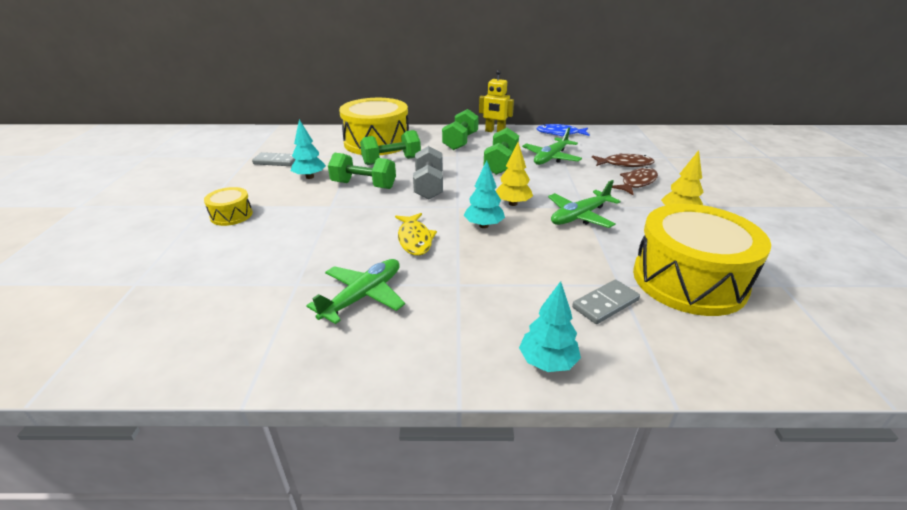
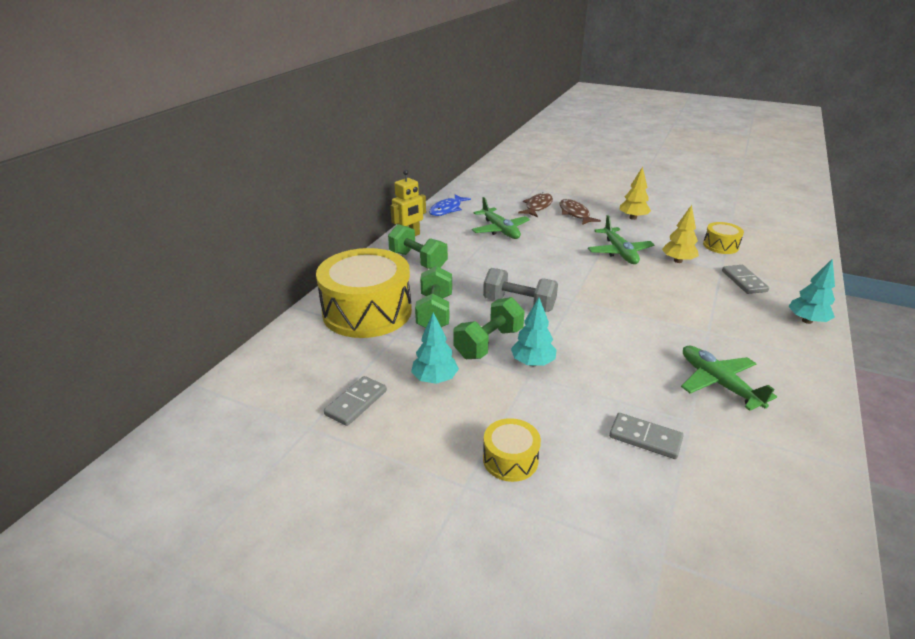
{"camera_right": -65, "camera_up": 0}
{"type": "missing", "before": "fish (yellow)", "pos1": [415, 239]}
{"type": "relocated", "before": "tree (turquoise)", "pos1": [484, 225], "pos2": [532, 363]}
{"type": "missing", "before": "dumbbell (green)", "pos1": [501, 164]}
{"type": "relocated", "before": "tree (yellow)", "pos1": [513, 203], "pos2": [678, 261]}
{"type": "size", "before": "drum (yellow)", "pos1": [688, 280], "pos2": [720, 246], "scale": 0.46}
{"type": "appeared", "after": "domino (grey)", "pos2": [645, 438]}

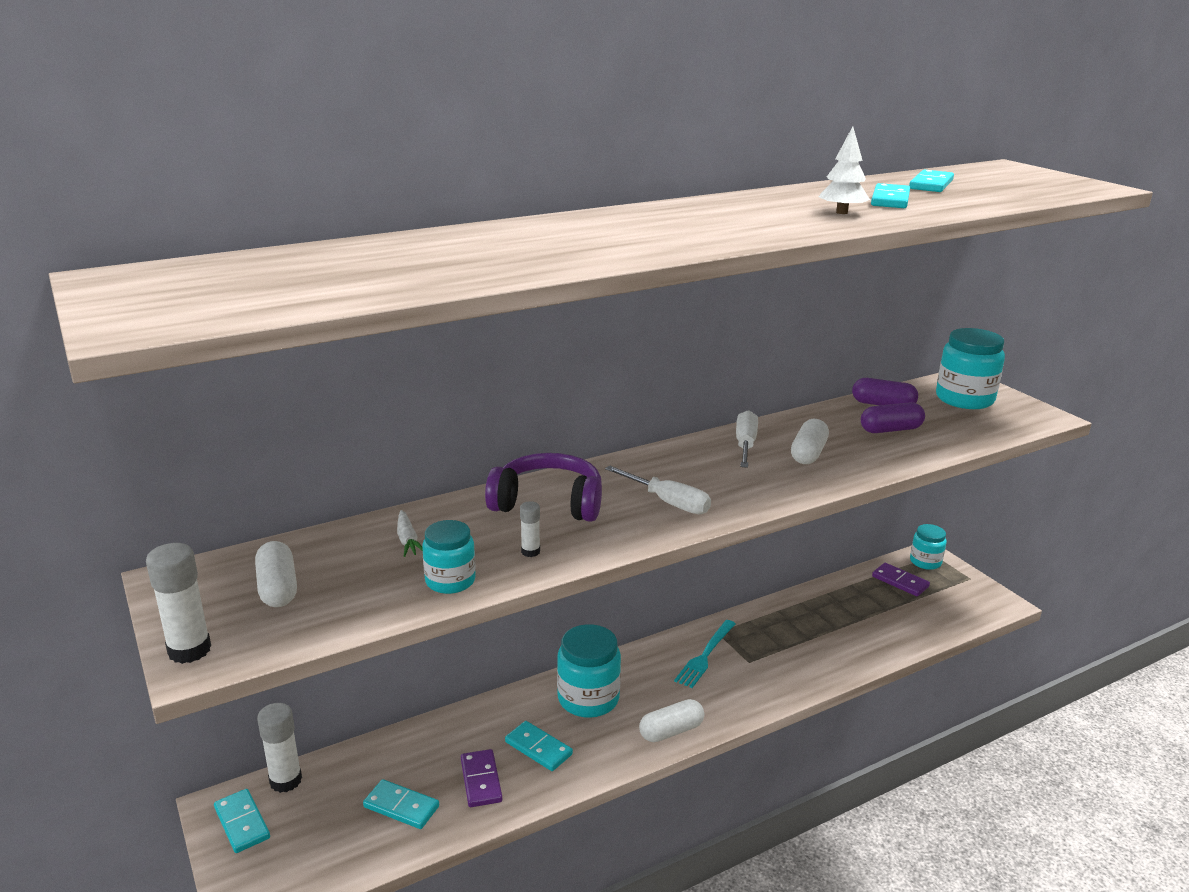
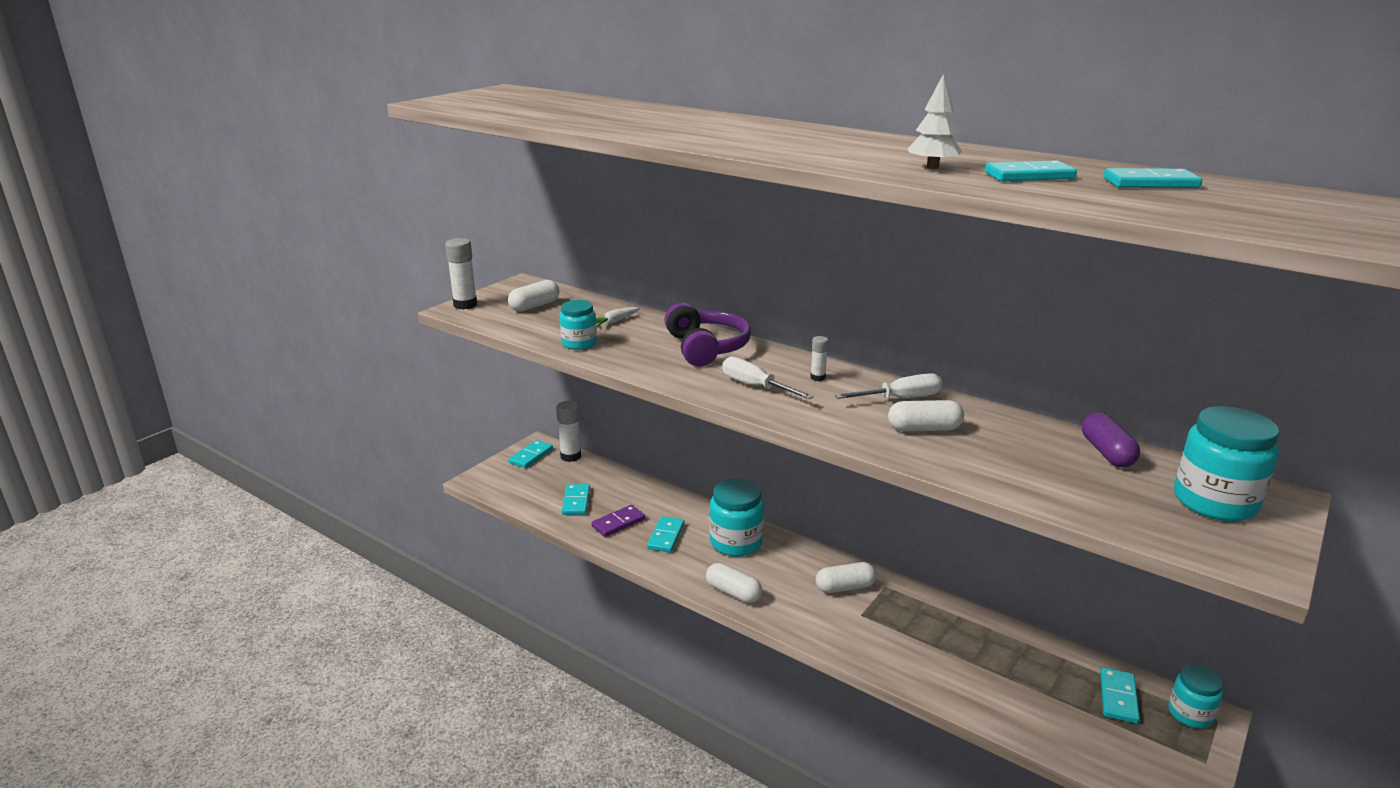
{"camera_right": 65, "camera_up": 0}
{"type": "relocated", "before": "glue stick (white)", "pos1": [530, 552], "pos2": [817, 377]}
{"type": "spun", "before": "screwdriver (white)", "pos1": [668, 502], "pos2": [755, 386], "turn": 120}
{"type": "exchanged", "before": "fork (turquoise)", "after": "capsule (white)", "pos1": [705, 655], "pos2": [845, 587]}
{"type": "missing", "before": "capsule (purple)", "pos1": [890, 430]}
{"type": "colour", "before": "domino (purple)", "after": "domino (turquoise)", "pos1": [900, 582], "pos2": [1118, 697]}

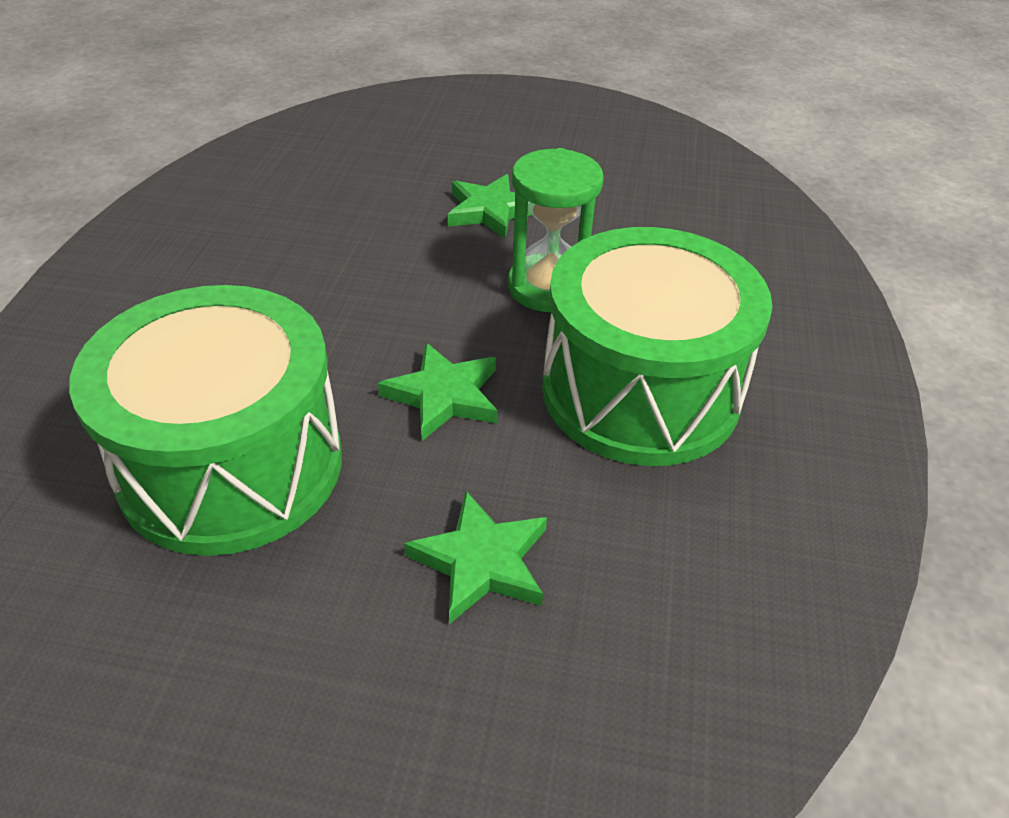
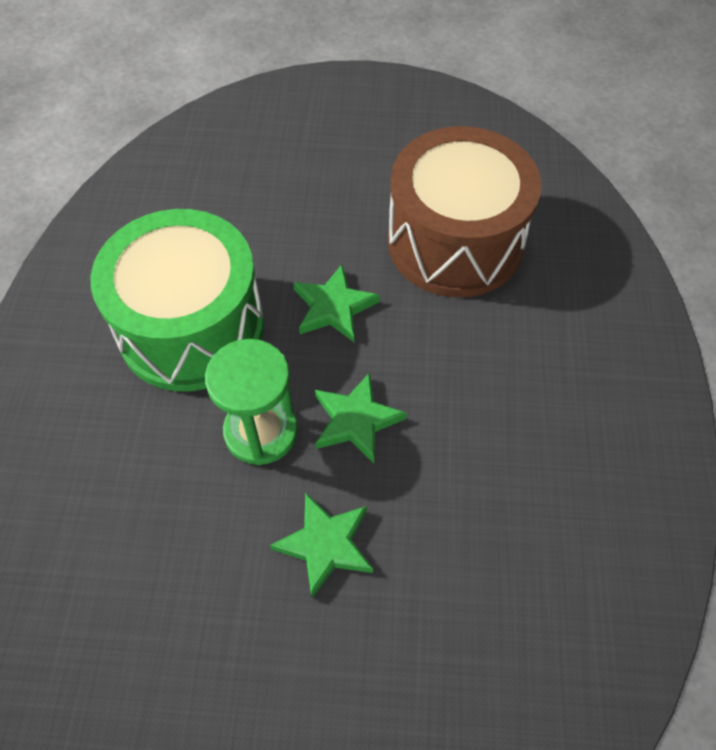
{"camera_right": 175, "camera_up": 15}
{"type": "colour", "before": "drum (green)", "after": "drum (brown)", "pos1": [232, 465], "pos2": [455, 242]}
{"type": "relocated", "before": "star (green)", "pos1": [481, 561], "pos2": [356, 420]}

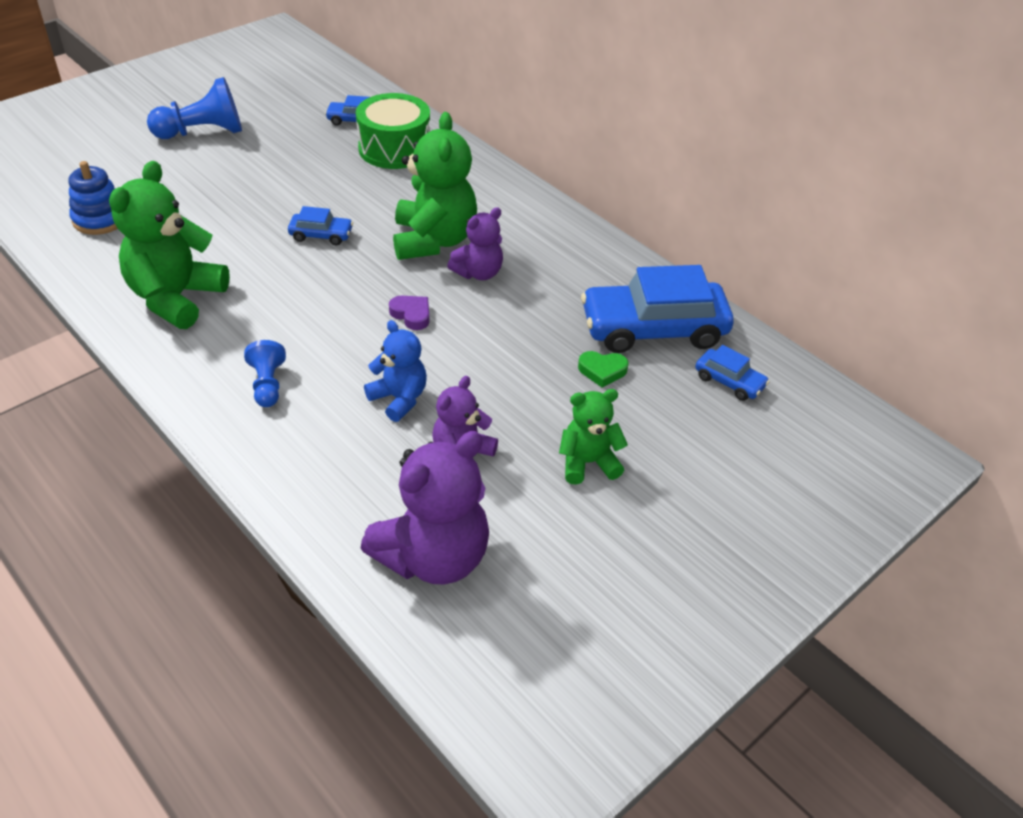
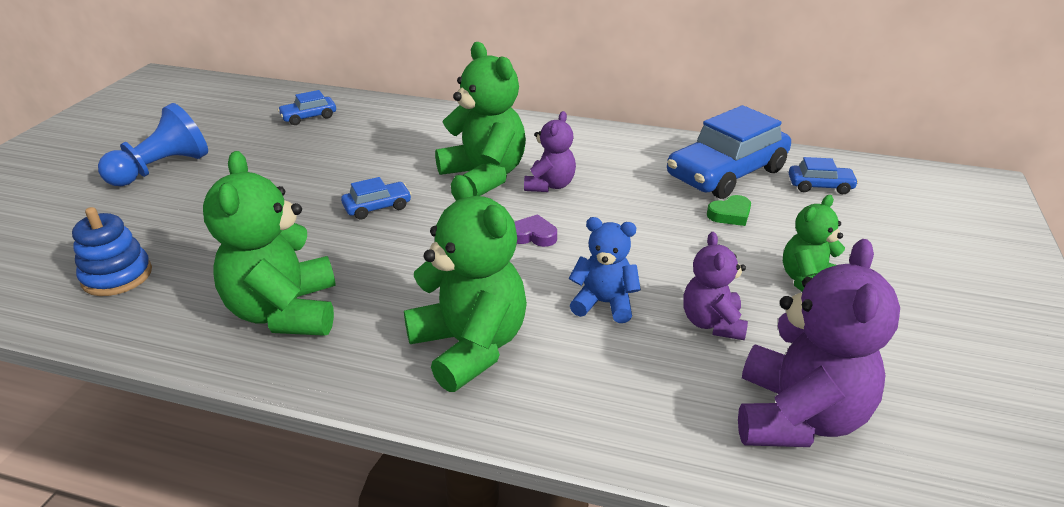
{"camera_right": -30, "camera_up": -10}
{"type": "exchanged", "before": "pawn (blue)", "after": "teddy bear (green)", "pos1": [267, 385], "pos2": [470, 346]}
{"type": "missing", "before": "drum (green)", "pos1": [394, 149]}

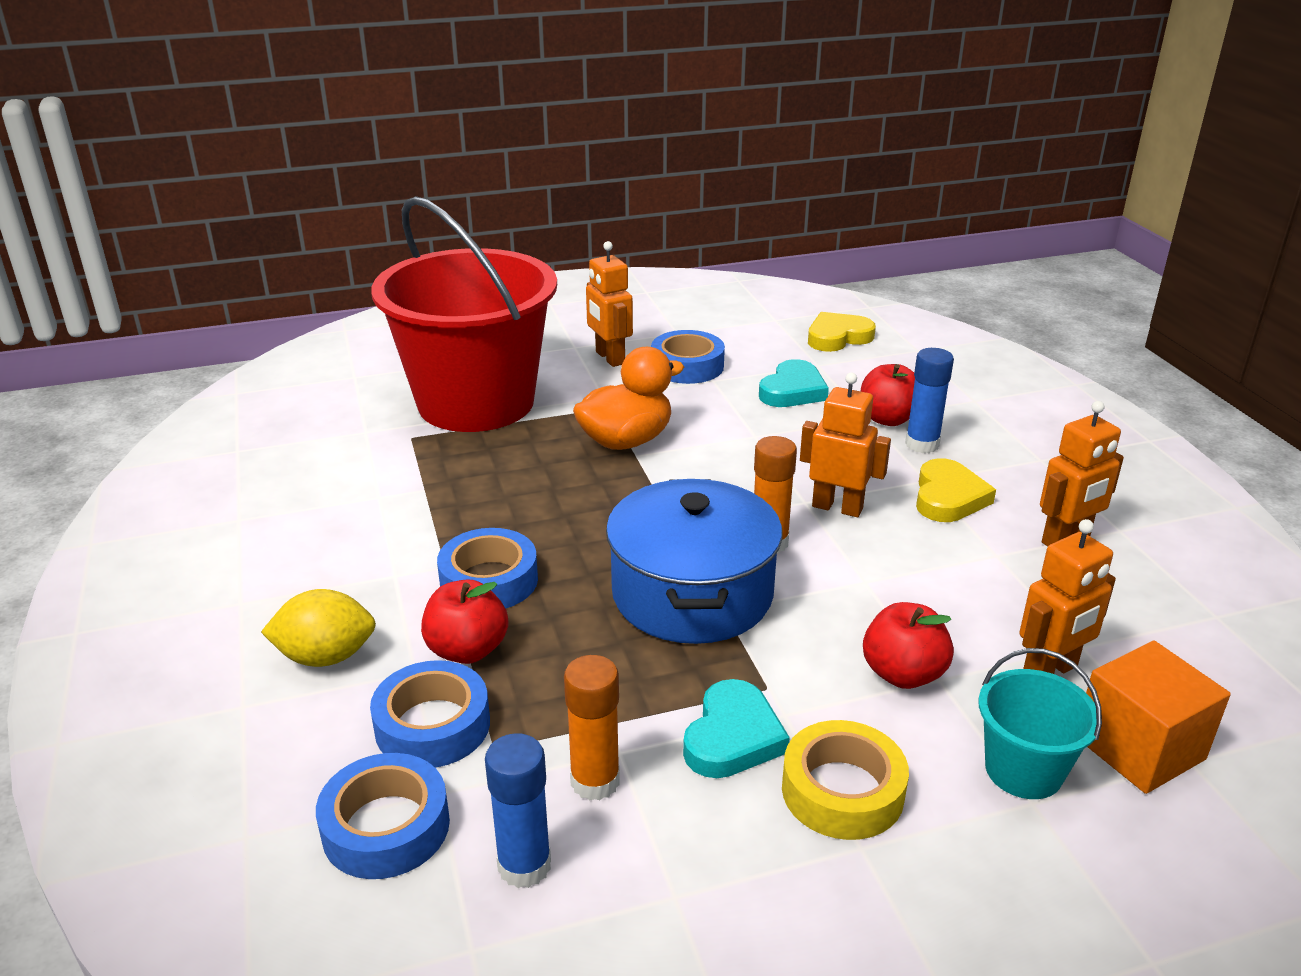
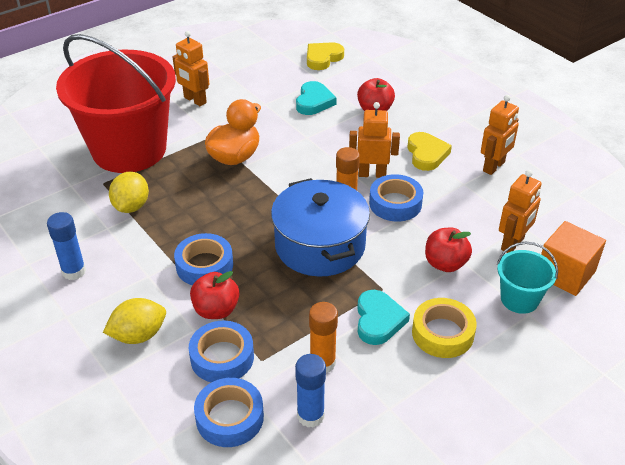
{"camera_right": -20, "camera_up": 10}
{"type": "relocated", "before": "tape (blue)", "pos1": [687, 366], "pos2": [395, 203]}
{"type": "relocated", "before": "glue stick (blue)", "pos1": [922, 444], "pos2": [74, 271]}
{"type": "appeared", "after": "lemon (yellow)", "pos2": [131, 206]}

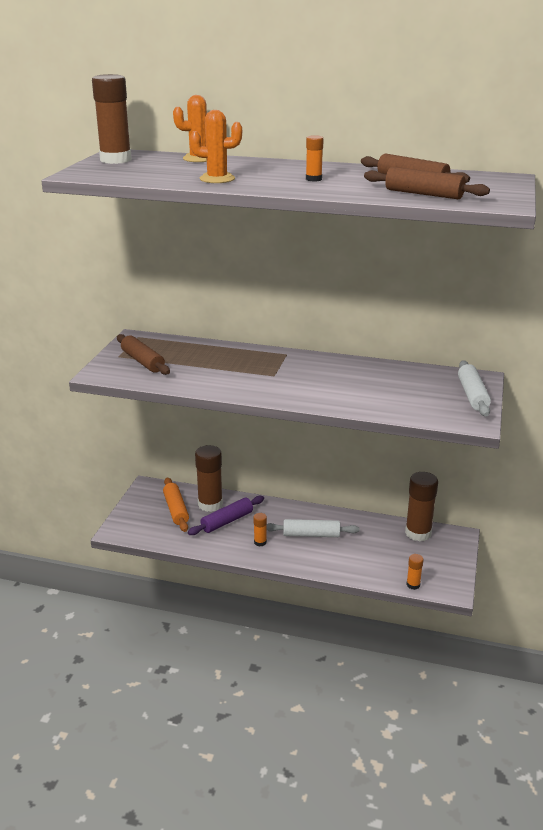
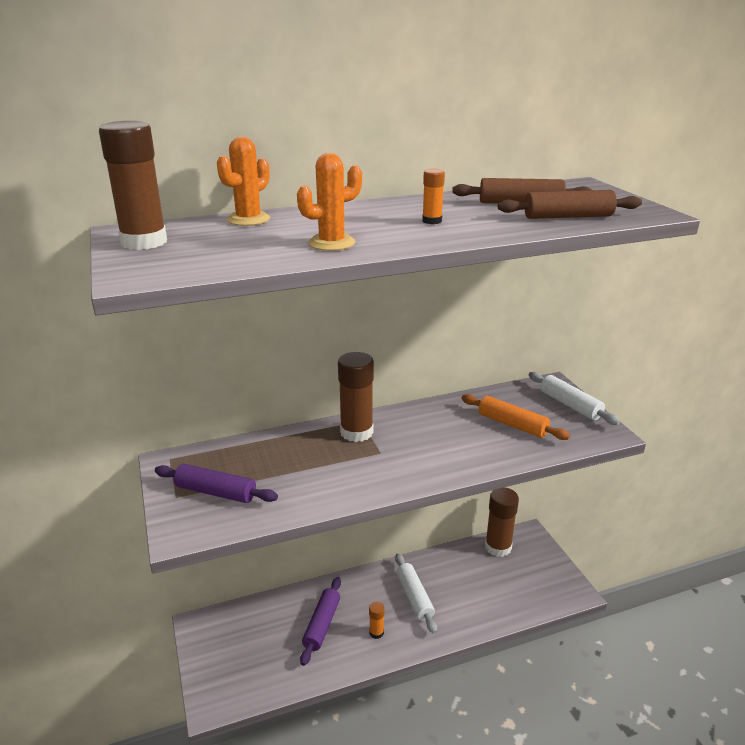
{"camera_right": -35, "camera_up": 0}
{"type": "colour", "before": "rolling pin (brown)", "after": "rolling pin (purple)", "pos1": [143, 361], "pos2": [216, 492]}
{"type": "relocated", "before": "rolling pin (orange)", "pos1": [176, 510], "pos2": [512, 424]}
{"type": "relocated", "before": "glue stick (brown)", "pos1": [210, 504], "pos2": [356, 432]}
{"type": "spun", "before": "rolling pin (white)", "pos1": [311, 535], "pos2": [414, 597], "turn": -75}
{"type": "missing", "before": "glue stick (orange)", "pos1": [413, 585]}

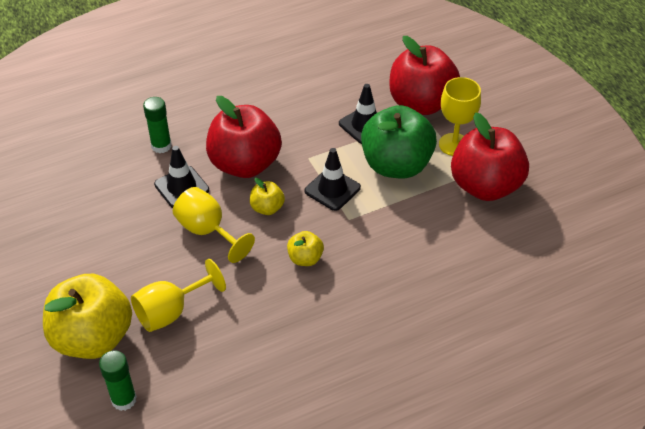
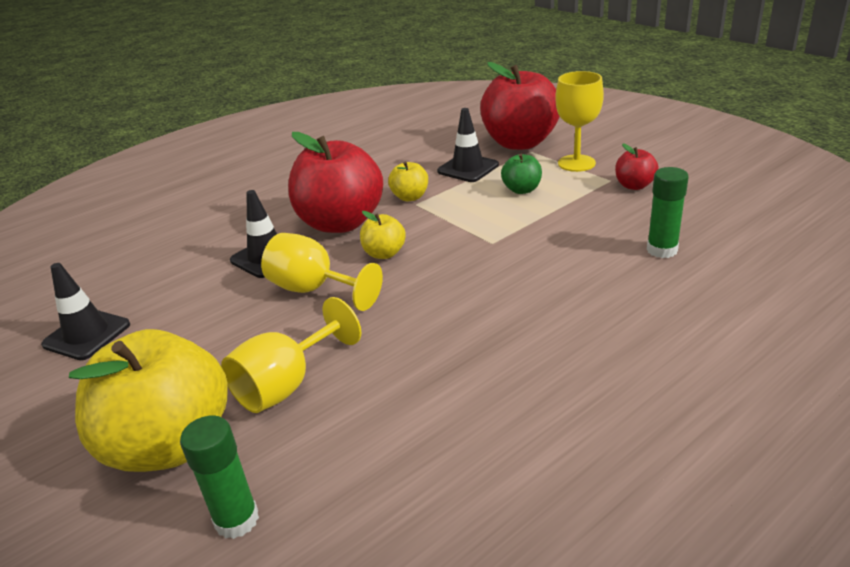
{"camera_right": -10, "camera_up": -15}
{"type": "relocated", "before": "glue stick (green)", "pos1": [161, 146], "pos2": [662, 250]}
{"type": "relocated", "before": "apple (yellow)", "pos1": [305, 258], "pos2": [410, 197]}
{"type": "relocated", "before": "traffic cone (black)", "pos1": [332, 189], "pos2": [87, 335]}
{"type": "size", "before": "apple (green)", "pos1": [396, 165], "pos2": [522, 190], "scale": 0.45}
{"type": "size", "before": "apple (red)", "pos1": [485, 186], "pos2": [634, 186], "scale": 0.45}

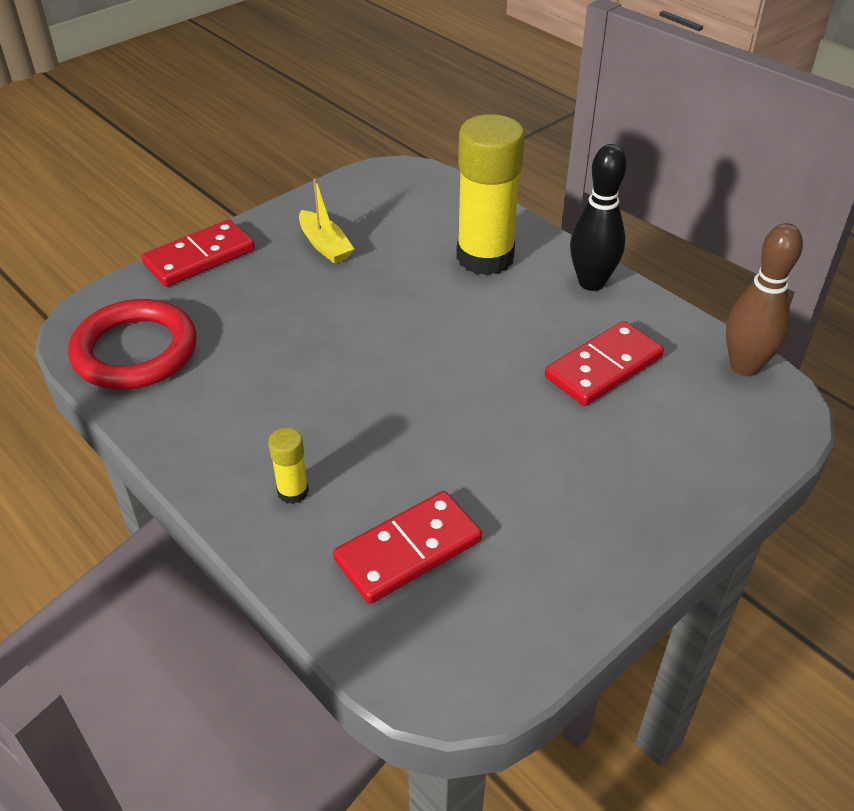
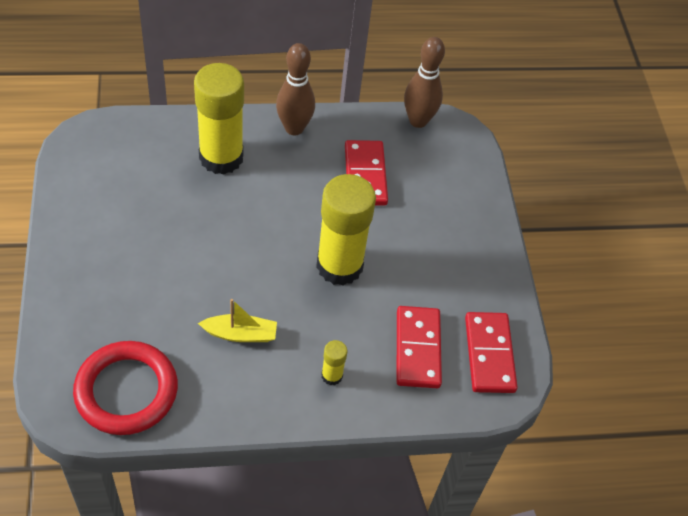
{"camera_right": -60, "camera_up": 10}
{"type": "relocated", "before": "domino (red)", "pos1": [199, 257], "pos2": [489, 354]}
{"type": "relocated", "before": "boat (yellow)", "pos1": [325, 245], "pos2": [240, 334]}
{"type": "colour", "before": "bowling pin (black)", "after": "bowling pin (brown)", "pos1": [591, 283], "pos2": [294, 128]}
{"type": "appeared", "after": "glue stick (yellow)", "pos2": [339, 265]}

